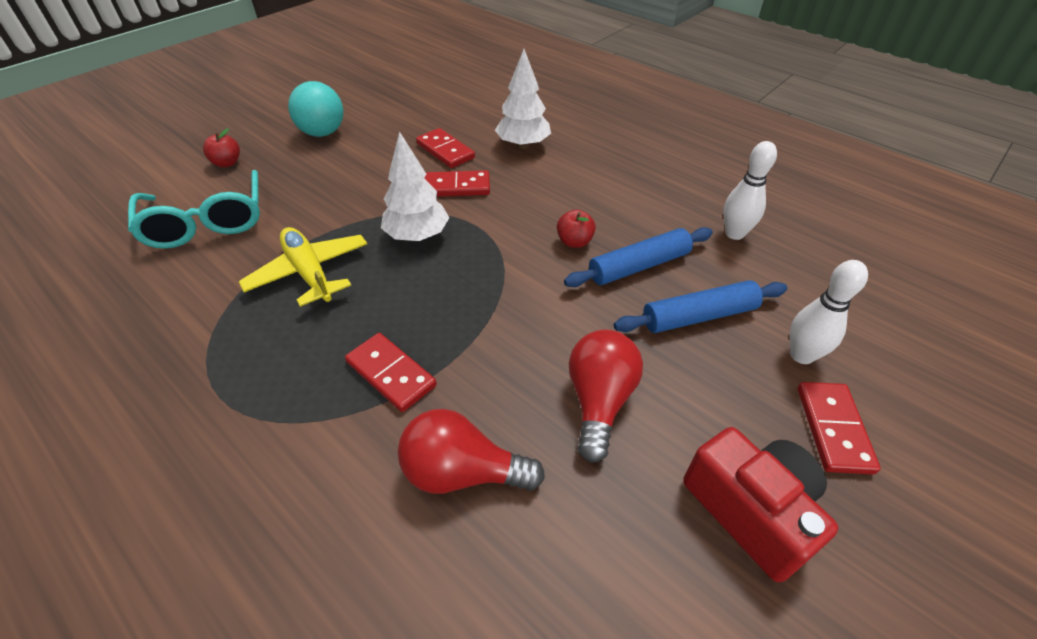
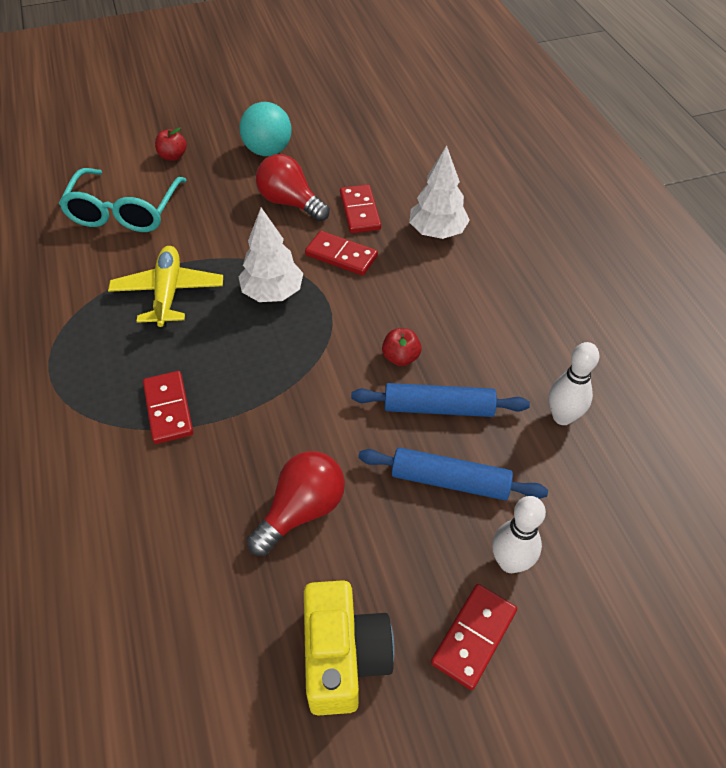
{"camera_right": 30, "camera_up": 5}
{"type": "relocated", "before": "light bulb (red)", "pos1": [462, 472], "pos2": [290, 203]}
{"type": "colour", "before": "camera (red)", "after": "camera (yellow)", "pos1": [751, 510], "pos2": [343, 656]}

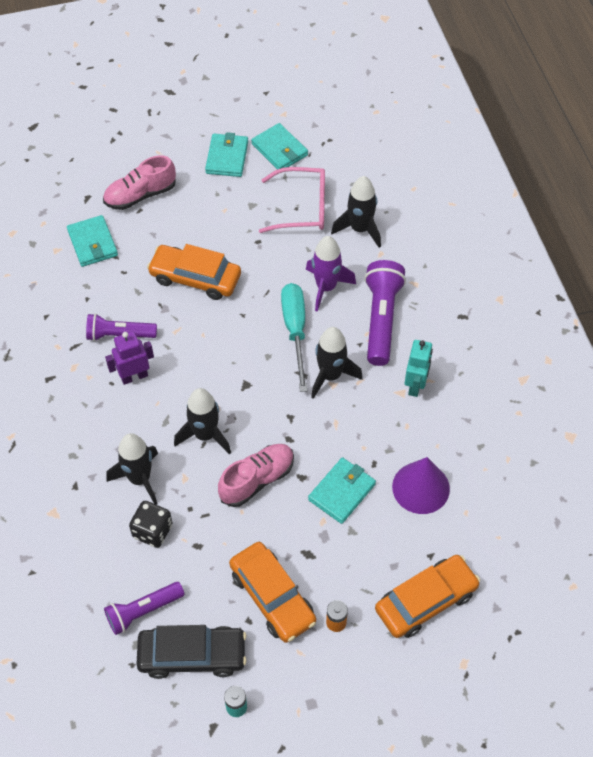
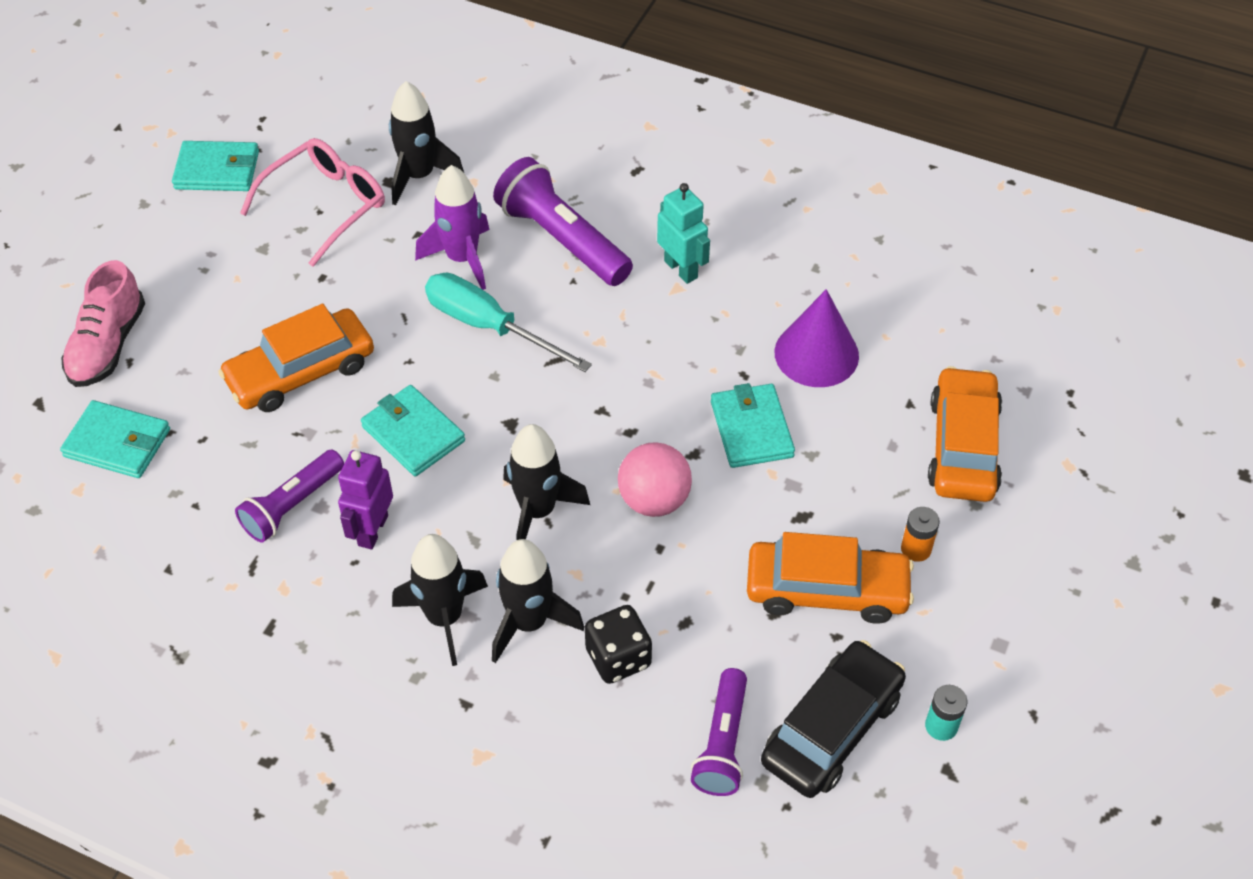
{"camera_right": -50, "camera_up": -5}
{"type": "relocated", "before": "wallet (turquoise)", "pos1": [227, 157], "pos2": [413, 434]}
{"type": "exchanged", "before": "shoe (pink)", "after": "ball (pink)", "pos1": [257, 480], "pos2": [654, 500]}
{"type": "relocated", "before": "rocket (black)", "pos1": [330, 375], "pos2": [444, 618]}

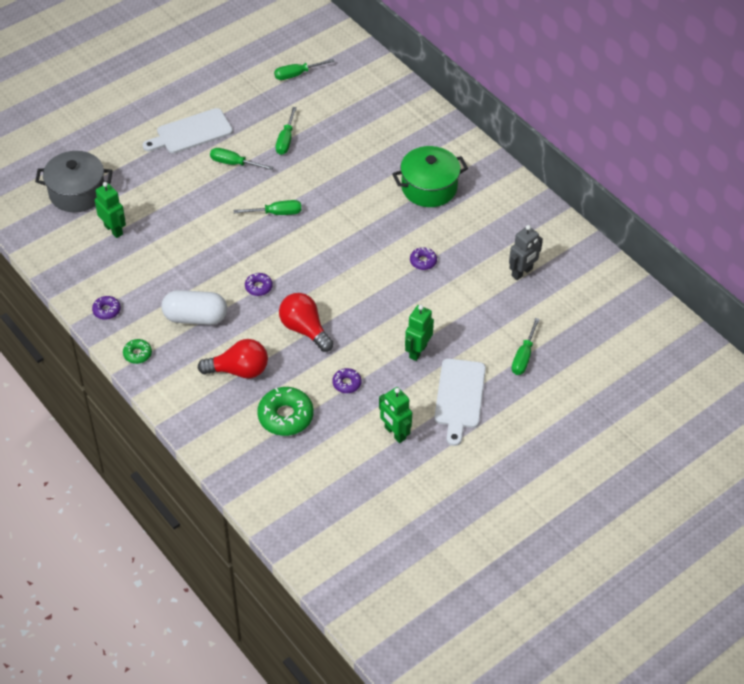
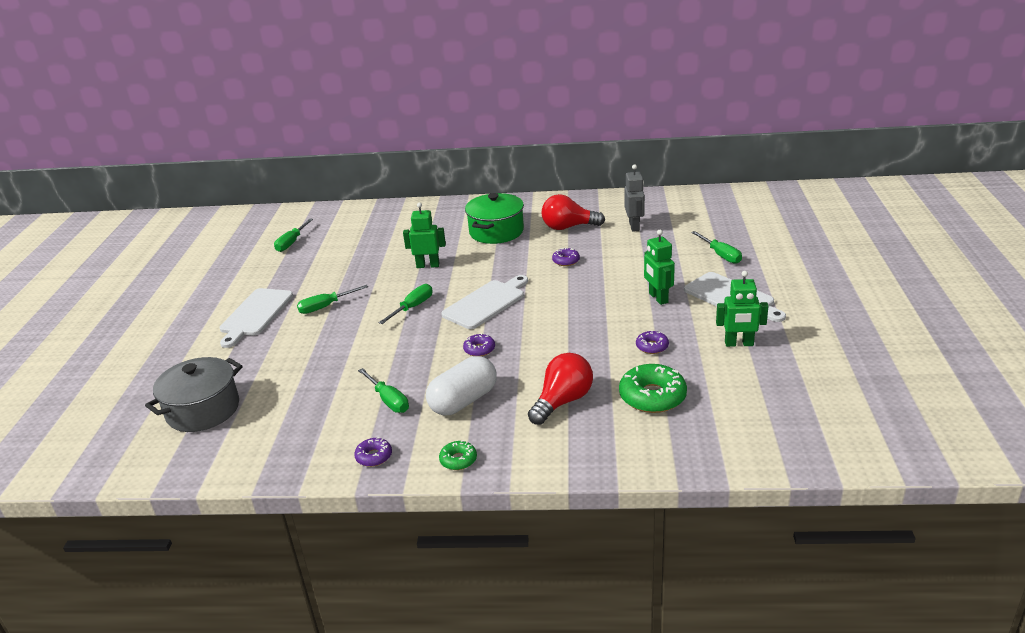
{"camera_right": -45, "camera_up": -20}
{"type": "relocated", "before": "robot (green)", "pos1": [113, 230], "pos2": [428, 265]}
{"type": "relocated", "before": "screwdriver (green)", "pos1": [286, 140], "pos2": [388, 400]}
{"type": "relocated", "before": "light bulb (red)", "pos1": [304, 329], "pos2": [568, 227]}
{"type": "appeared", "after": "cutting board (white)", "pos2": [486, 303]}

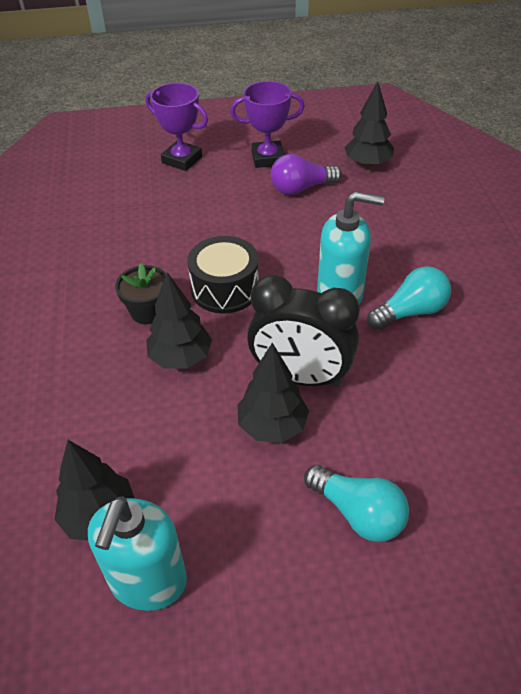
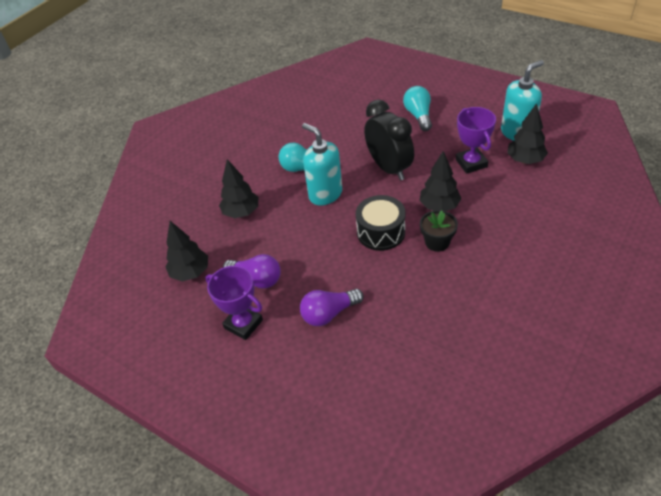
{"camera_right": -135, "camera_up": 0}
{"type": "relocated", "before": "trophy (purple)", "pos1": [182, 160], "pos2": [471, 163]}
{"type": "relocated", "before": "tree (black)", "pos1": [272, 426], "pos2": [241, 212]}
{"type": "appeared", "after": "light bulb (purple)", "pos2": [329, 313]}

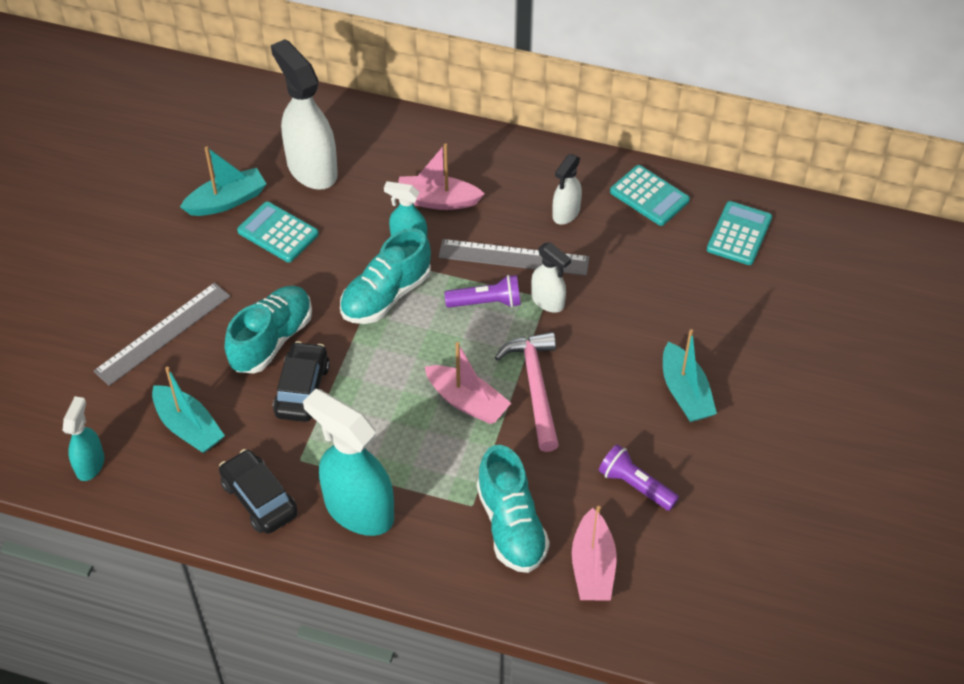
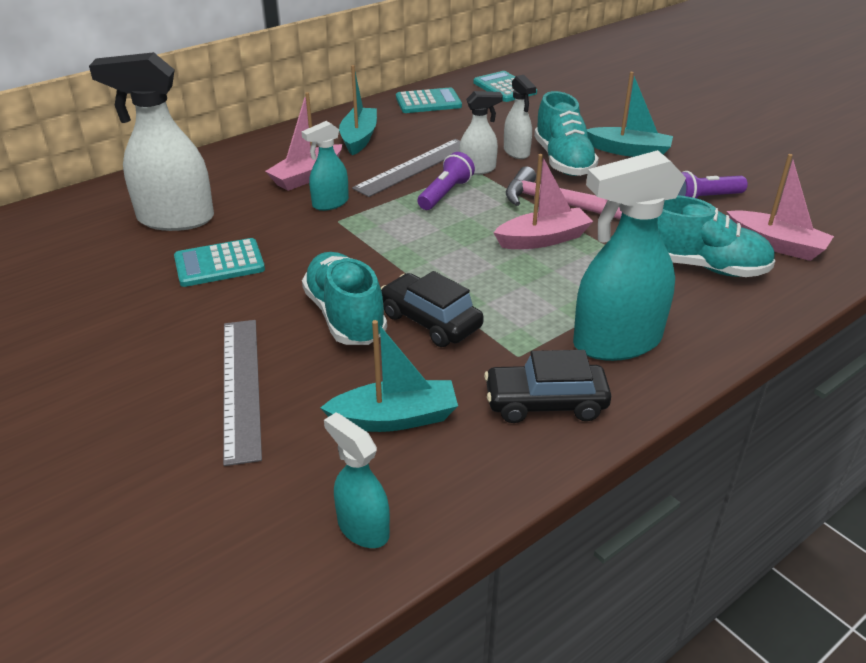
{"camera_right": -55, "camera_up": -15}
{"type": "relocated", "before": "boat (turquoise)", "pos1": [227, 201], "pos2": [359, 138]}
{"type": "relocated", "before": "shoe (turquoise)", "pos1": [386, 295], "pos2": [563, 161]}
{"type": "relocated", "before": "spray bottle (white)", "pos1": [566, 213], "pos2": [516, 152]}

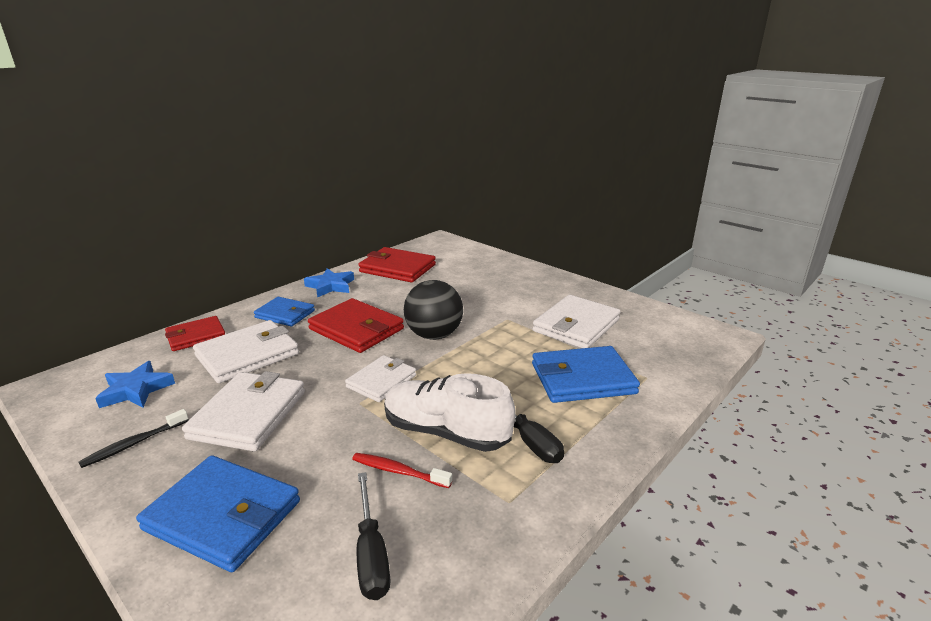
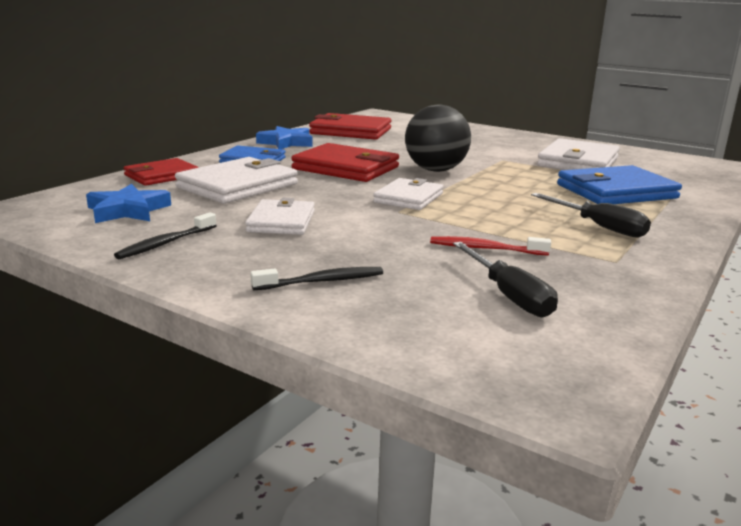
{"camera_right": -10, "camera_up": -5}
{"type": "exchanged", "before": "wallet (blue)", "after": "toothbrush (black)", "pos1": [223, 515], "pos2": [322, 281]}
{"type": "size", "before": "wallet (white)", "pos1": [248, 414], "pos2": [281, 221], "scale": 0.64}
{"type": "missing", "before": "shoe (white)", "pos1": [446, 432]}

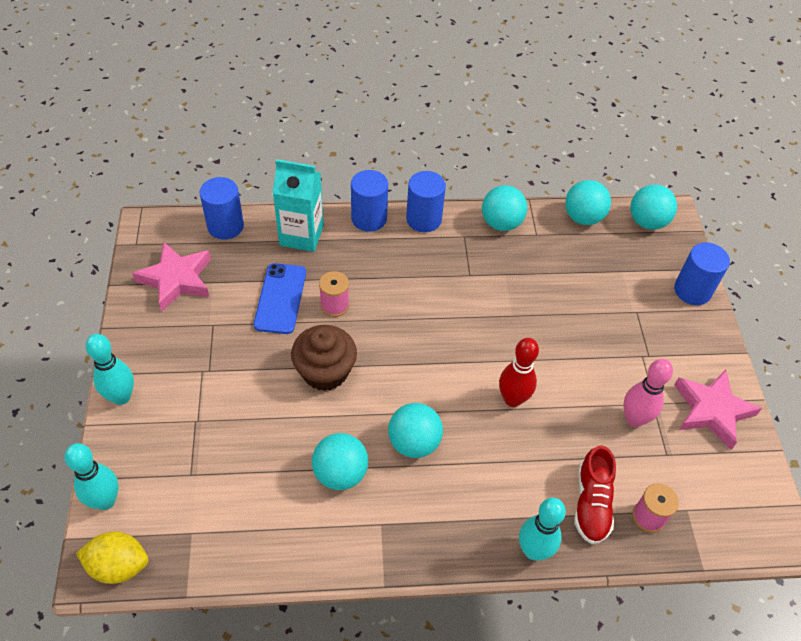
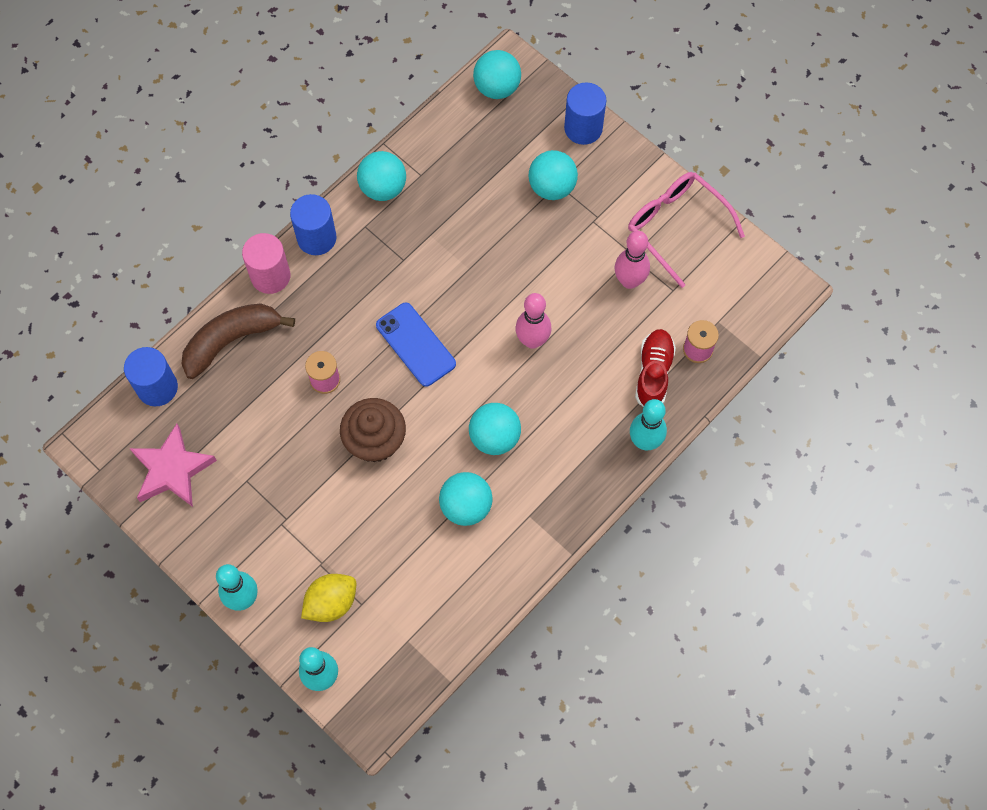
{"camera_right": -40, "camera_up": 15}
{"type": "relocated", "before": "lemon (yellow)", "pos1": [119, 565], "pos2": [331, 602]}
{"type": "relocated", "before": "phone (blue)", "pos1": [280, 298], "pos2": [416, 344]}
{"type": "exchanged", "before": "carton (turquoise)", "after": "banana (brown)", "pos1": [301, 235], "pos2": [231, 341]}
{"type": "colour", "before": "cylinder (blue)", "after": "cylinder (pink)", "pos1": [369, 218], "pos2": [270, 276]}
{"type": "colour", "before": "bowling pin (red)", "after": "bowling pin (pink)", "pos1": [512, 399], "pos2": [532, 340]}
{"type": "relocated", "before": "ball (turquoise)", "pos1": [583, 217], "pos2": [552, 187]}
{"type": "spun", "before": "shoe (red)", "pos1": [591, 503], "pos2": [653, 373], "turn": -135}
{"type": "exchanged", "before": "star (pink)", "after": "glasses (pink)", "pos1": [712, 411], "pos2": [676, 226]}

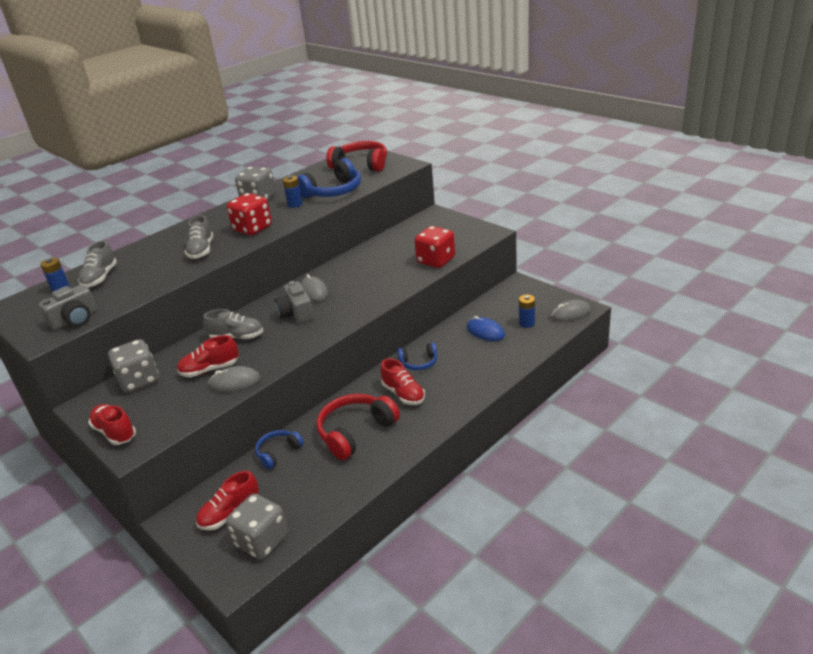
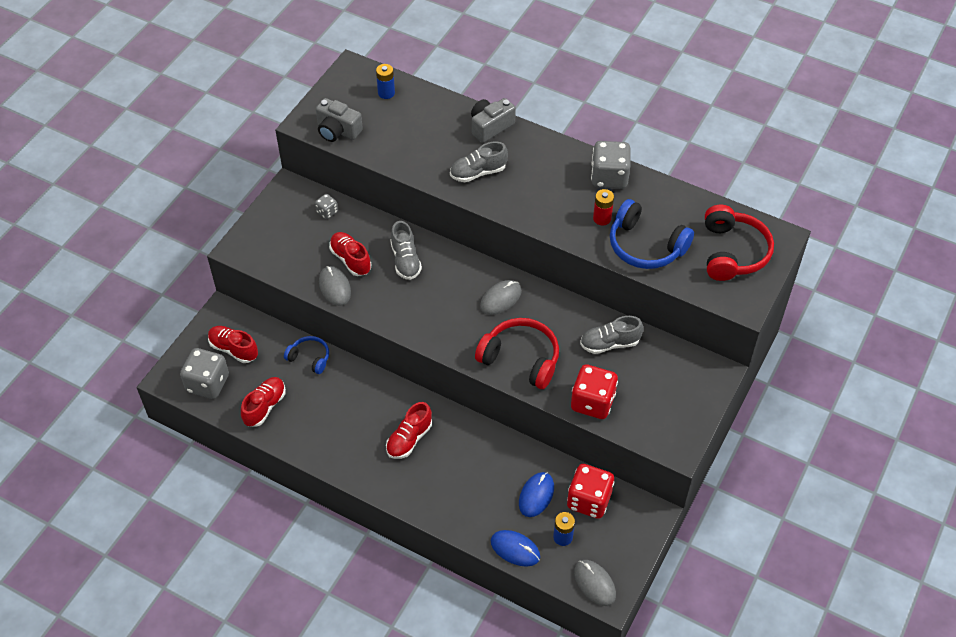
{"camera_right": 70, "camera_up": 20}
{"type": "relocated", "before": "shoe (grey)", "pos1": [100, 278], "pos2": [609, 343]}
{"type": "relocated", "before": "shoe (red)", "pos1": [115, 432], "pos2": [265, 406]}
{"type": "size", "before": "dice (grey)", "pos1": [139, 380], "pos2": [327, 212], "scale": 0.49}
{"type": "relocated", "before": "dice (red)", "pos1": [253, 229], "pos2": [589, 500]}
{"type": "relocated", "before": "camera (grey)", "pos1": [296, 313], "pos2": [490, 126]}
{"type": "colour", "before": "battery (blue)", "after": "battery (red)", "pos1": [295, 204], "pos2": [602, 218]}
{"type": "relocated", "before": "headphones (red)", "pos1": [355, 432], "pos2": [521, 358]}
{"type": "missing", "before": "headphones (blue)", "pos1": [419, 362]}
{"type": "appeared", "after": "mouse (blue)", "pos2": [515, 549]}

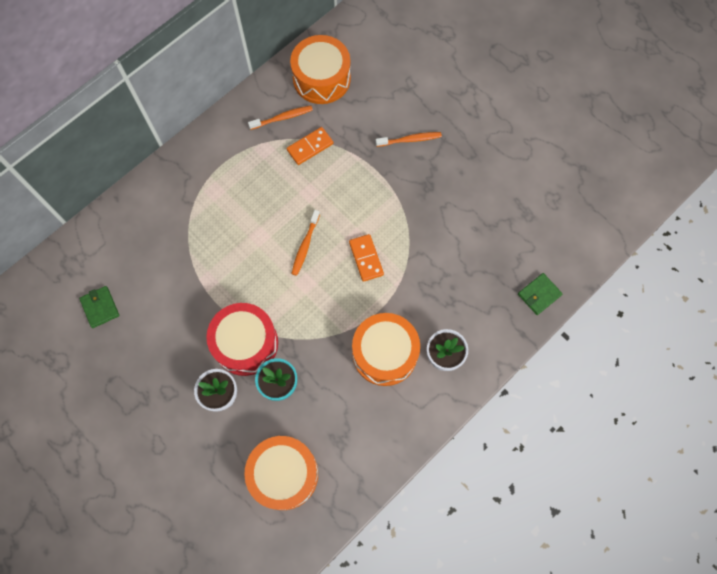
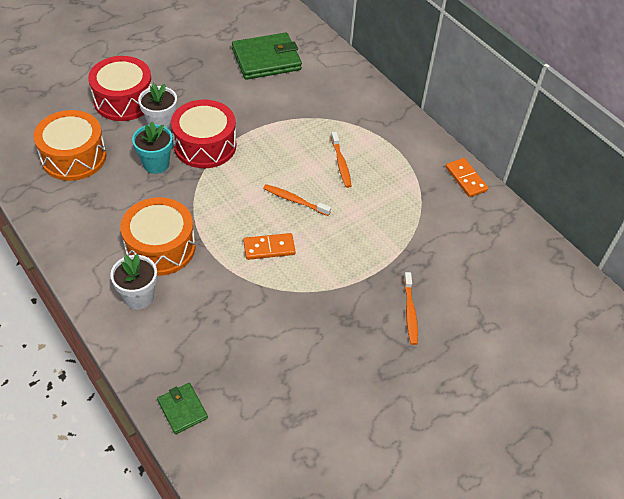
{"camera_right": 95, "camera_up": -20}
{"type": "size", "before": "wallet (green)", "pos1": [100, 307], "pos2": [266, 59], "scale": 1.96}
{"type": "relocated", "before": "toothbrush (orange)", "pos1": [282, 118], "pos2": [341, 163]}
{"type": "relocated", "before": "domino (orange)", "pos1": [310, 147], "pos2": [466, 179]}
{"type": "missing", "before": "drum (orange)", "pos1": [321, 78]}
{"type": "appeared", "after": "drum (red)", "pos2": [124, 100]}

